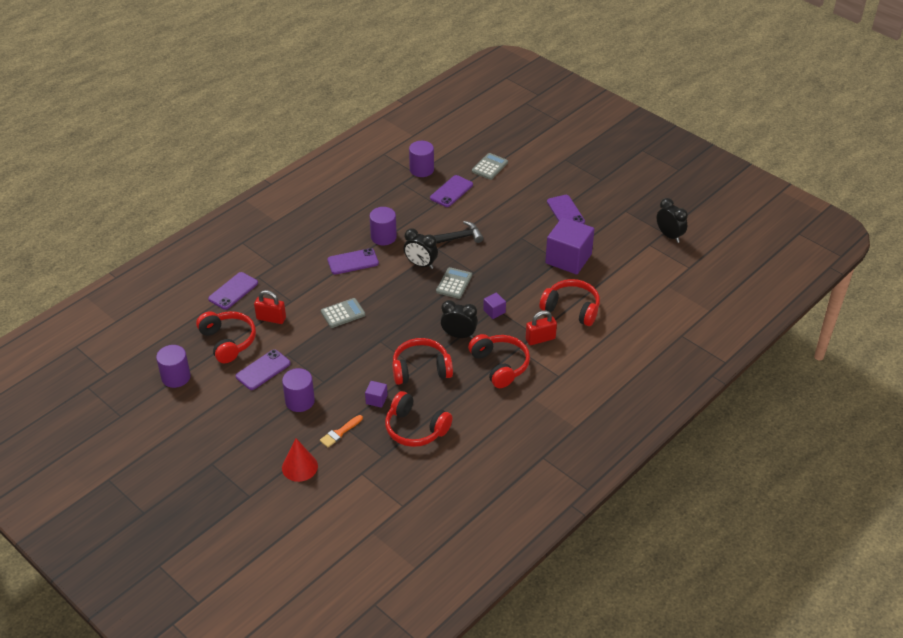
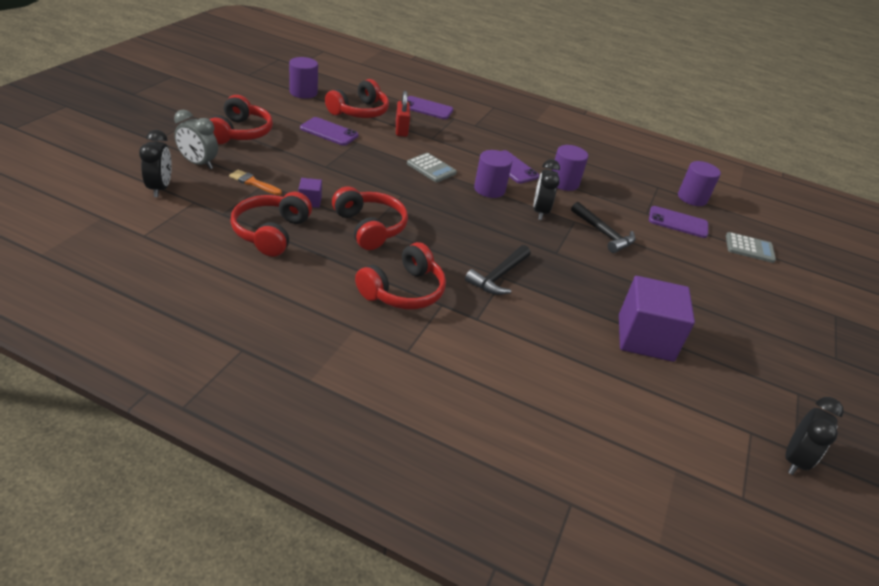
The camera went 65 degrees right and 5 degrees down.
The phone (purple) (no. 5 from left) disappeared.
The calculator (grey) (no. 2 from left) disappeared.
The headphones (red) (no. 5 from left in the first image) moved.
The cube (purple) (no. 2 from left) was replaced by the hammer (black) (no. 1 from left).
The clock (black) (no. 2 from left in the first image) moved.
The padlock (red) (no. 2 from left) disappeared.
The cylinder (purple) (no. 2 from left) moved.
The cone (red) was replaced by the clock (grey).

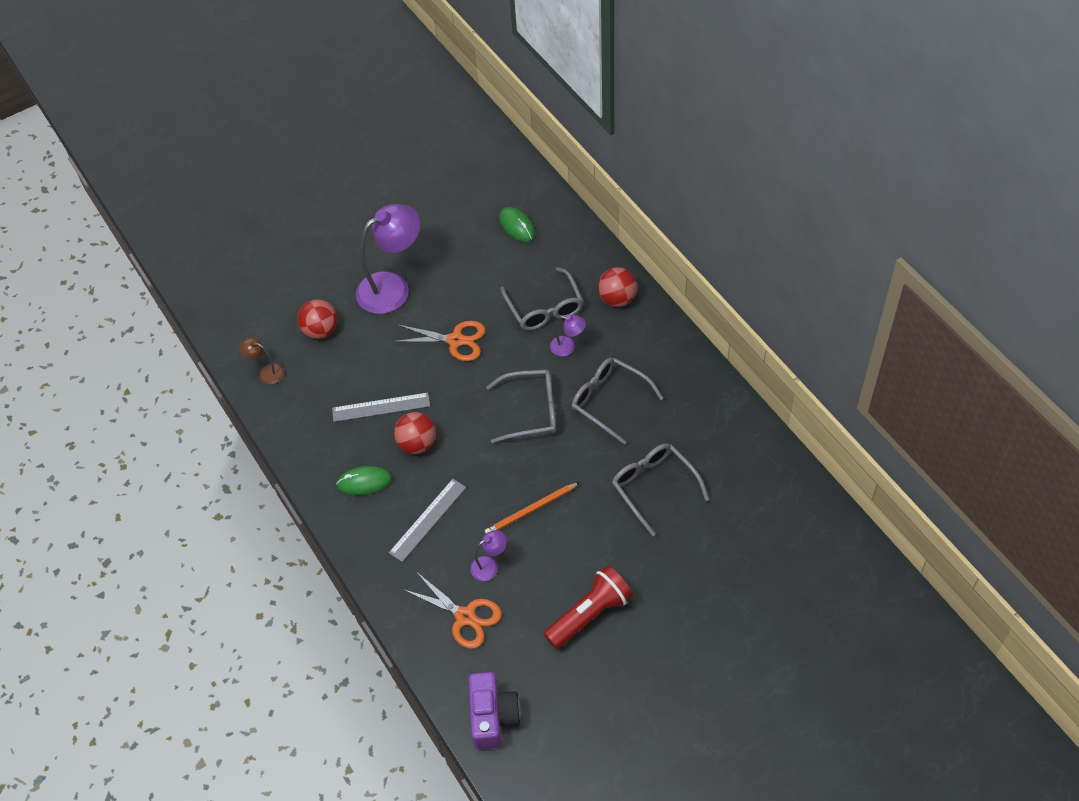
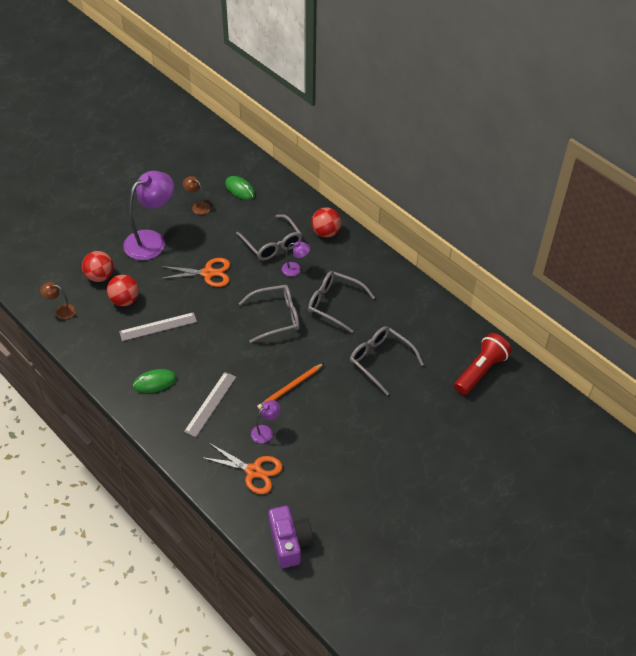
The camera went 15 degrees left and 5 degrees down.
The ball (red) (no. 2 from left) moved.
The flashlight (red) moved.
The lamp (brown) (no. 2 from left) appeared.

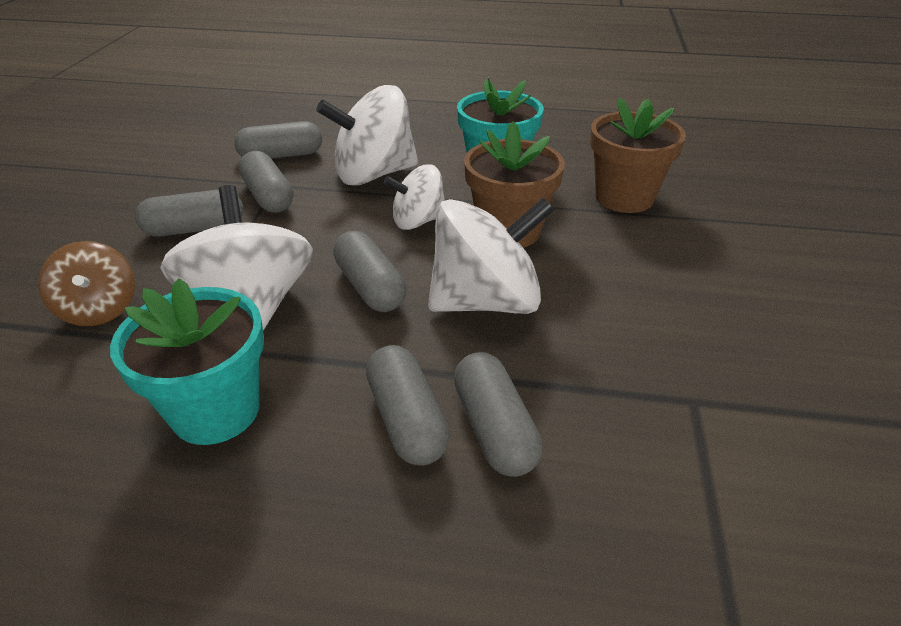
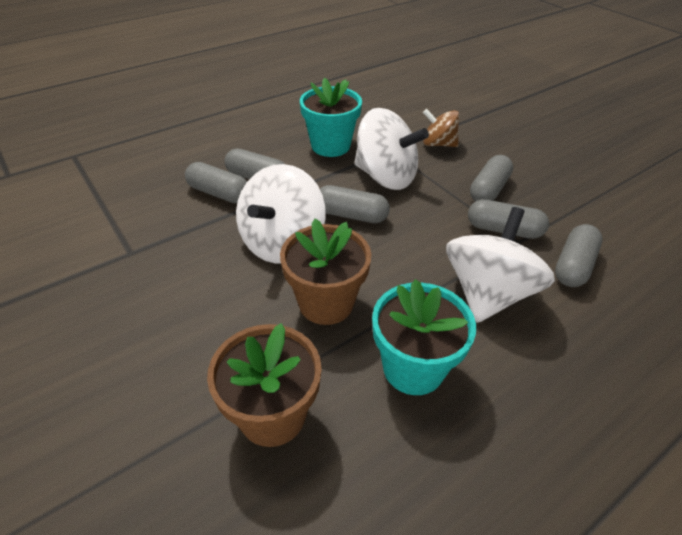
The camera went 135 degrees right and 5 degrees up.
The spinning top (white) (no. 3 from left) disappeared.

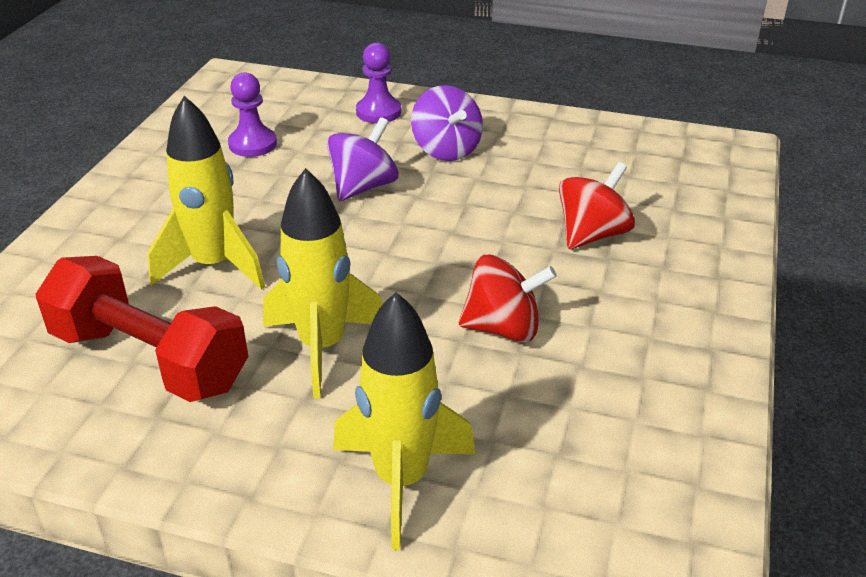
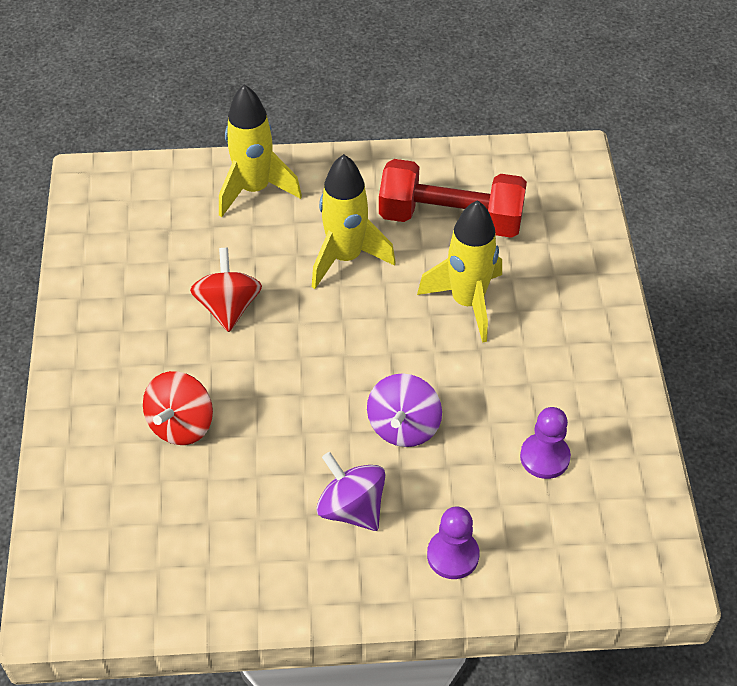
The camera went 160 degrees right and 15 degrees up.
The spinning top (red) (no. 1 from left in the first image) turned 105 degrees clockwise.

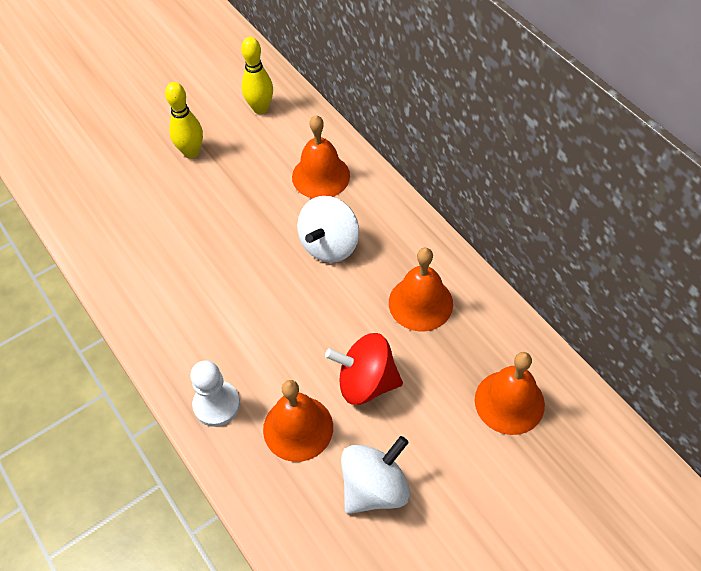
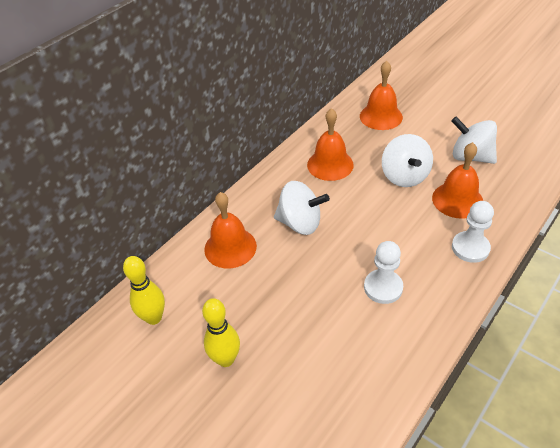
The camera went 105 degrees left and 10 degrees down.
The spinning top (red) became the spinning top (white) (no. 2 from left).
The pawn (white) (no. 1 from left) appeared.

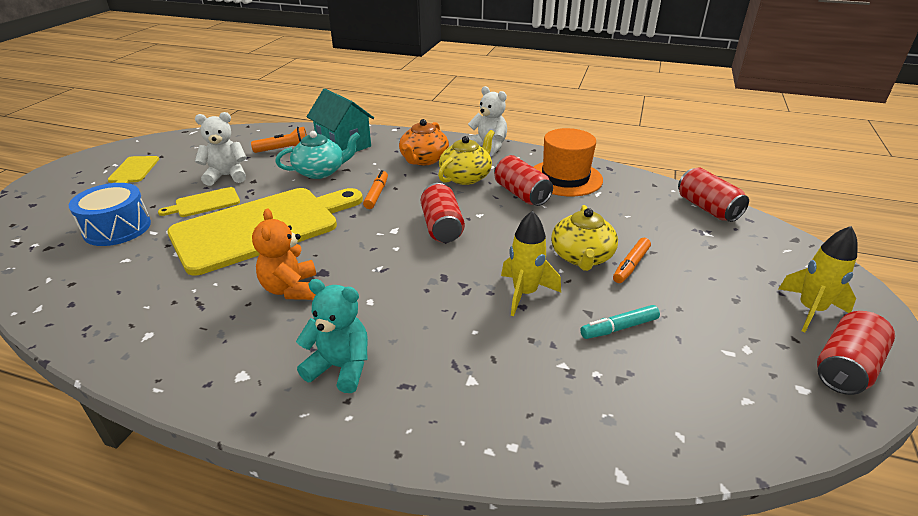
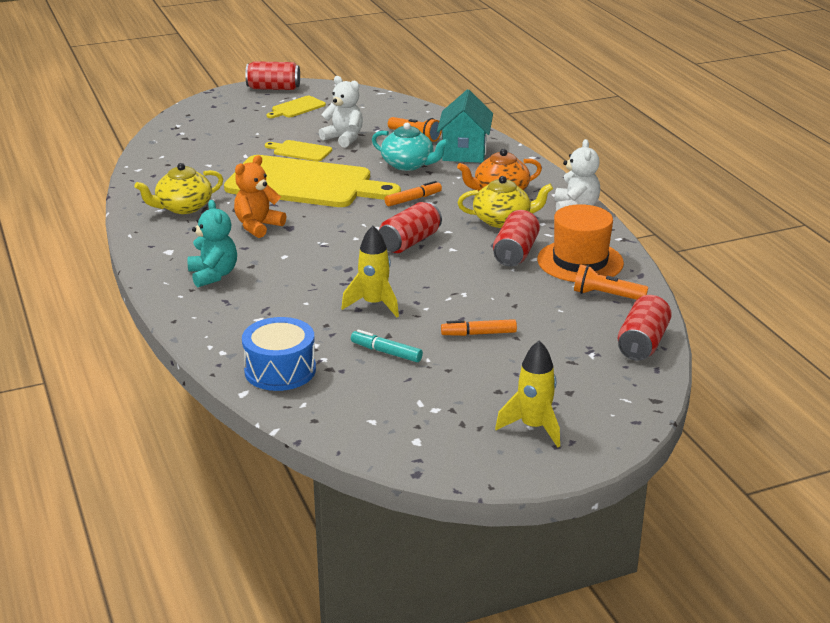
The camera went 50 degrees right and 5 degrees down.
The drum (blue) moved.
The teapot (yellow) (no. 2 from left in the first image) moved.
The can (red) (no. 4 from left in the first image) moved.
The flashlight (orange) (no. 2 from left) appeared.

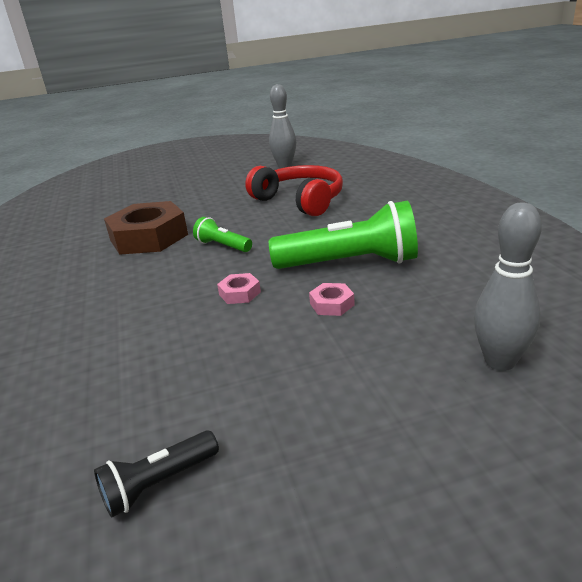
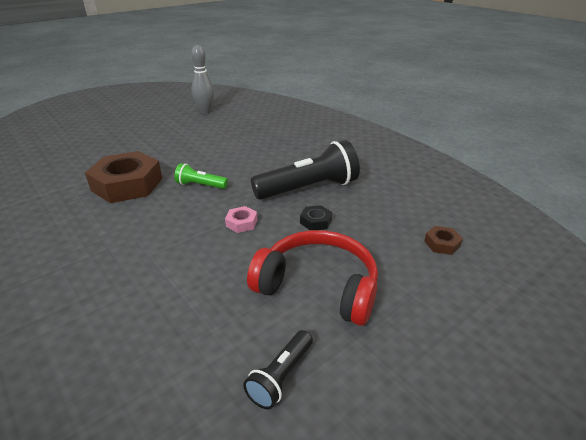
The camera went 25 degrees left and 5 degrees up.
The headphones (red) moved.
The flashlight (green) (no. 2 from left) became the flashlight (black) (no. 2 from left).
The bowling pin (grey) (no. 2 from left) was replaced by the nut (brown) (no. 2 from left).
The nut (pink) (no. 2 from left) became the nut (black).

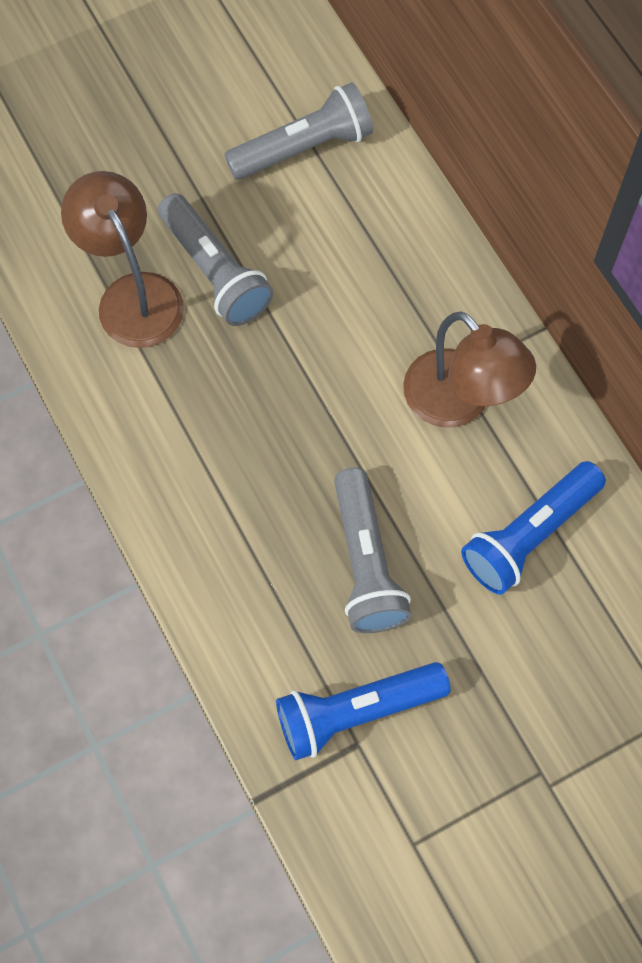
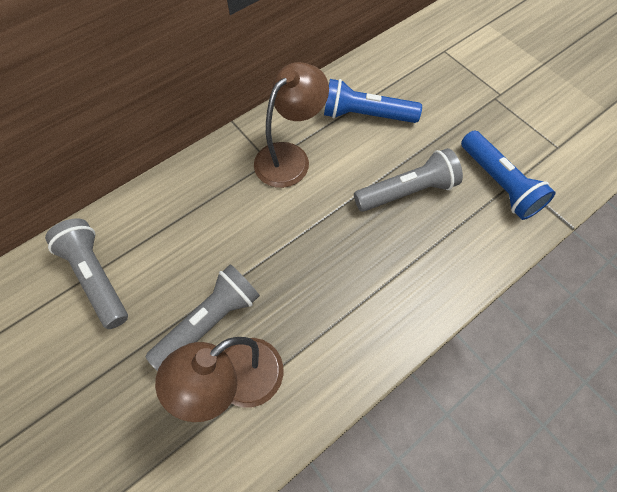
The camera went 100 degrees left and 5 degrees down.
The flashlight (blue) (no. 2 from left in the first image) turned 150 degrees clockwise.

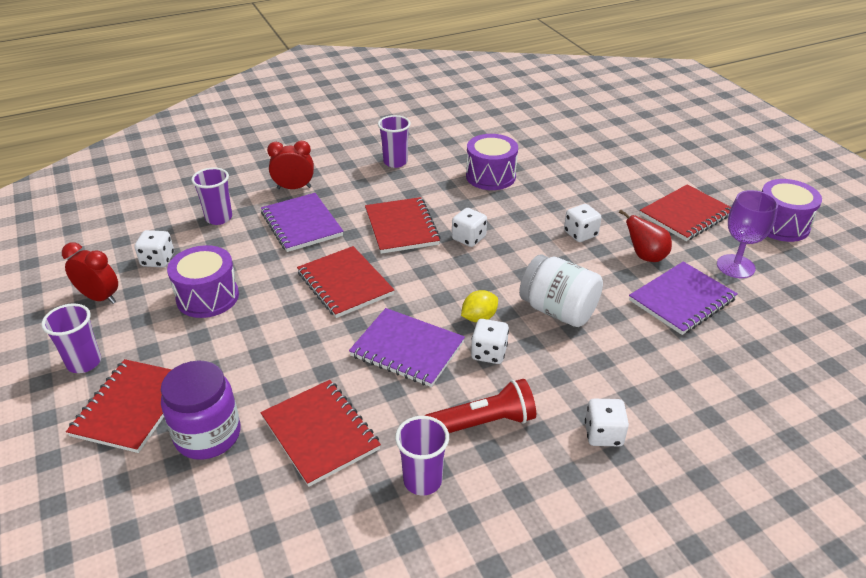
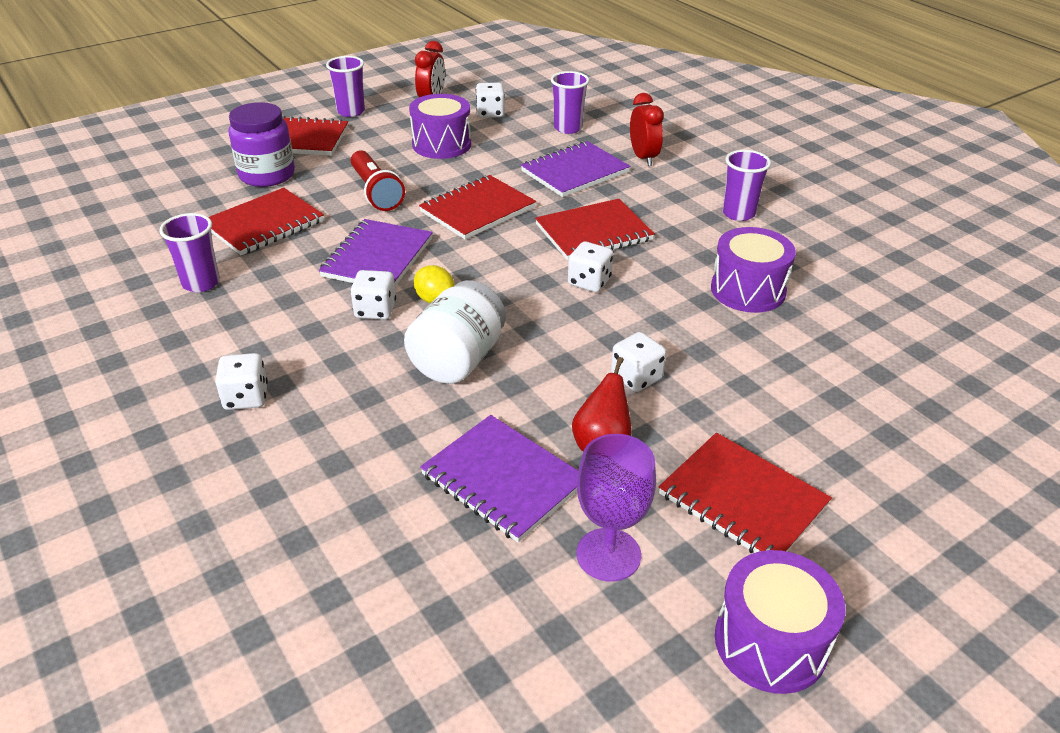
The camera went 80 degrees right and 0 degrees up.
The flashlight (red) moved.

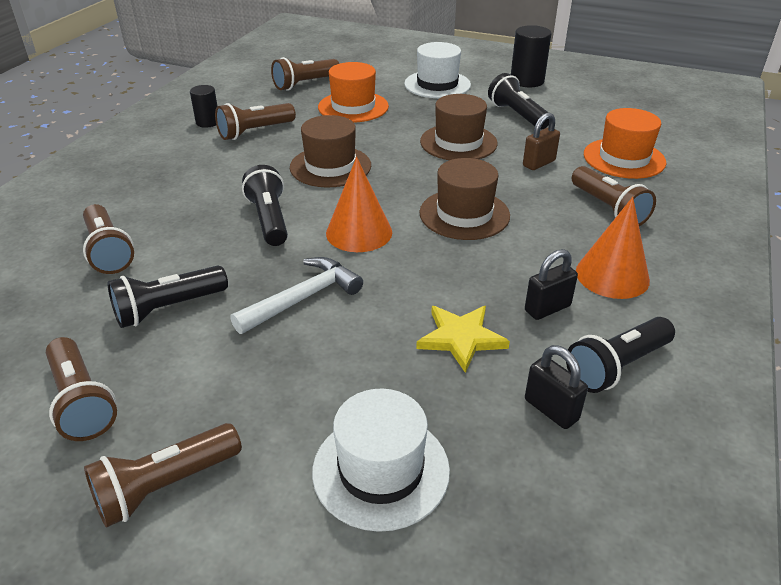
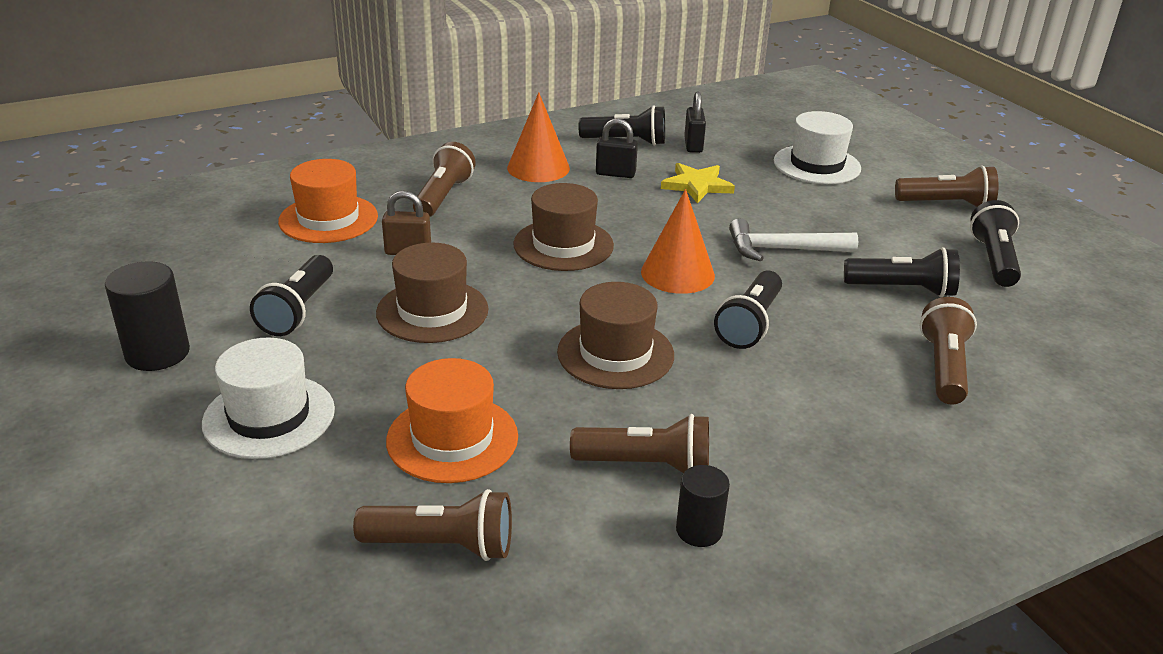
The camera went 140 degrees left and 5 degrees down.
The flashlight (brown) (no. 1 from left) became the flashlight (black) (no. 5 from left).

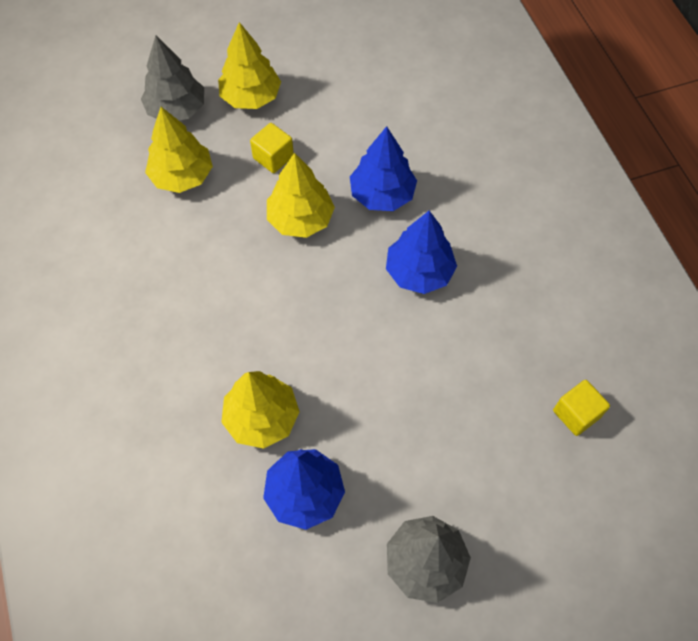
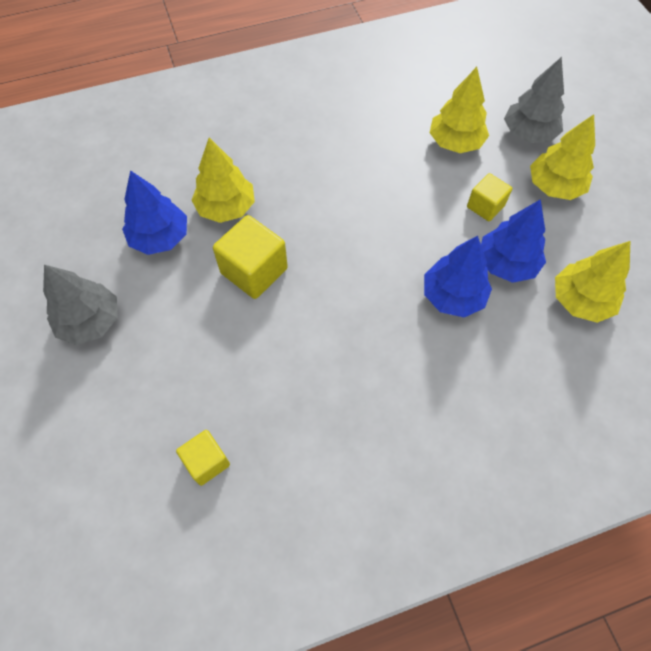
The camera went 90 degrees right and 0 degrees up.
The tree (yellow) (no. 4 from left) moved.
The tree (blue) (no. 3 from left) moved.
The cube (yellow) (no. 2 from left) appeared.

